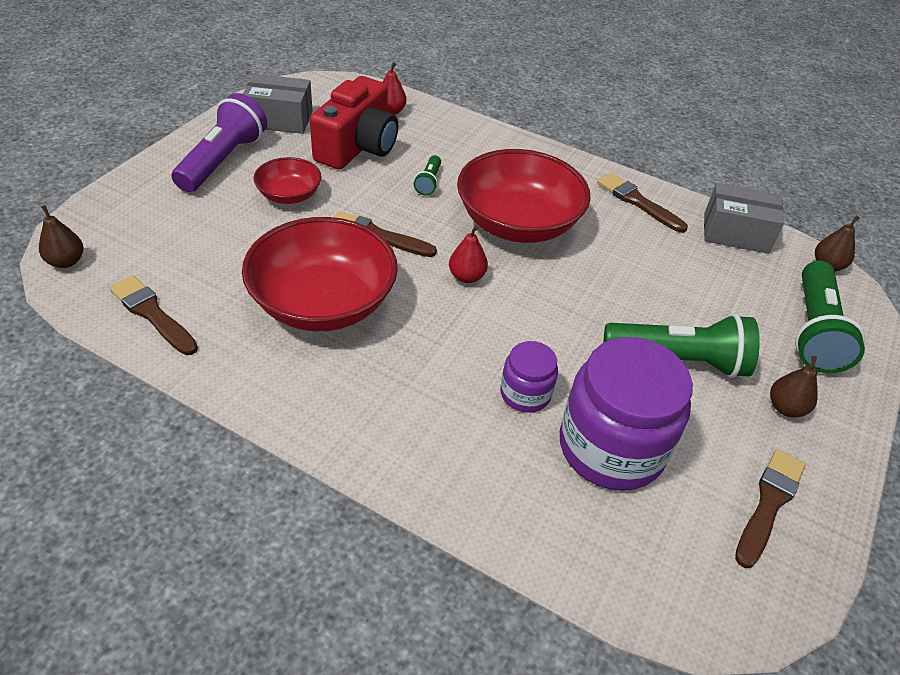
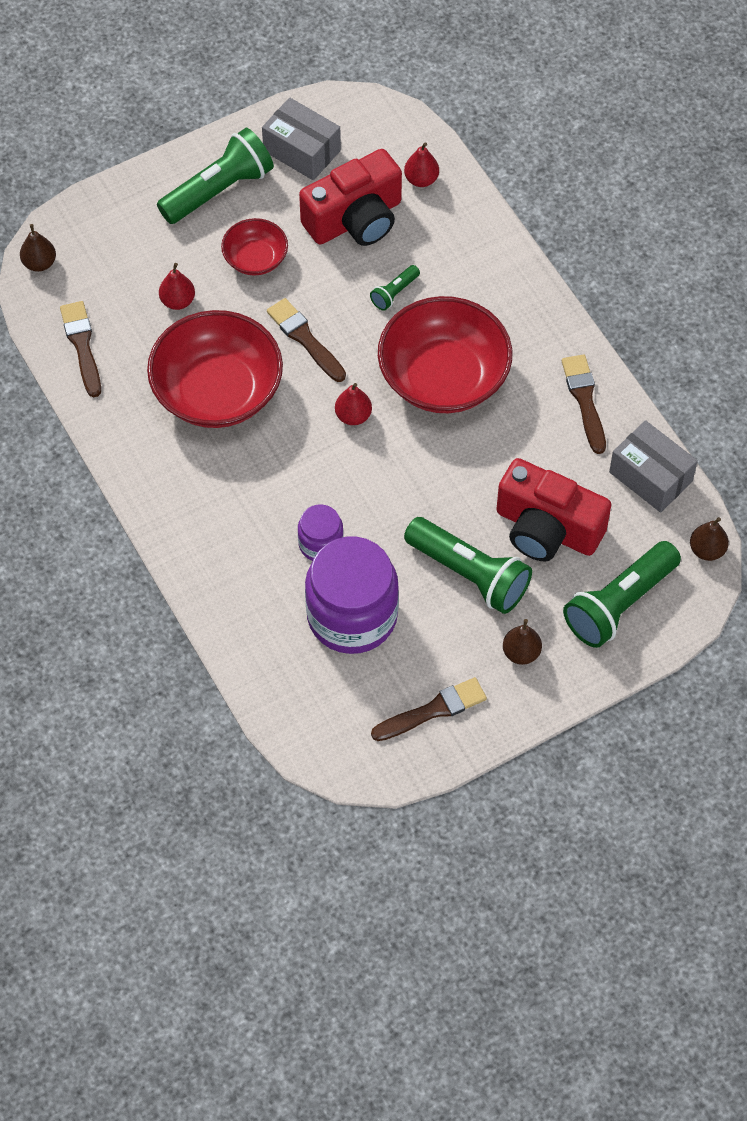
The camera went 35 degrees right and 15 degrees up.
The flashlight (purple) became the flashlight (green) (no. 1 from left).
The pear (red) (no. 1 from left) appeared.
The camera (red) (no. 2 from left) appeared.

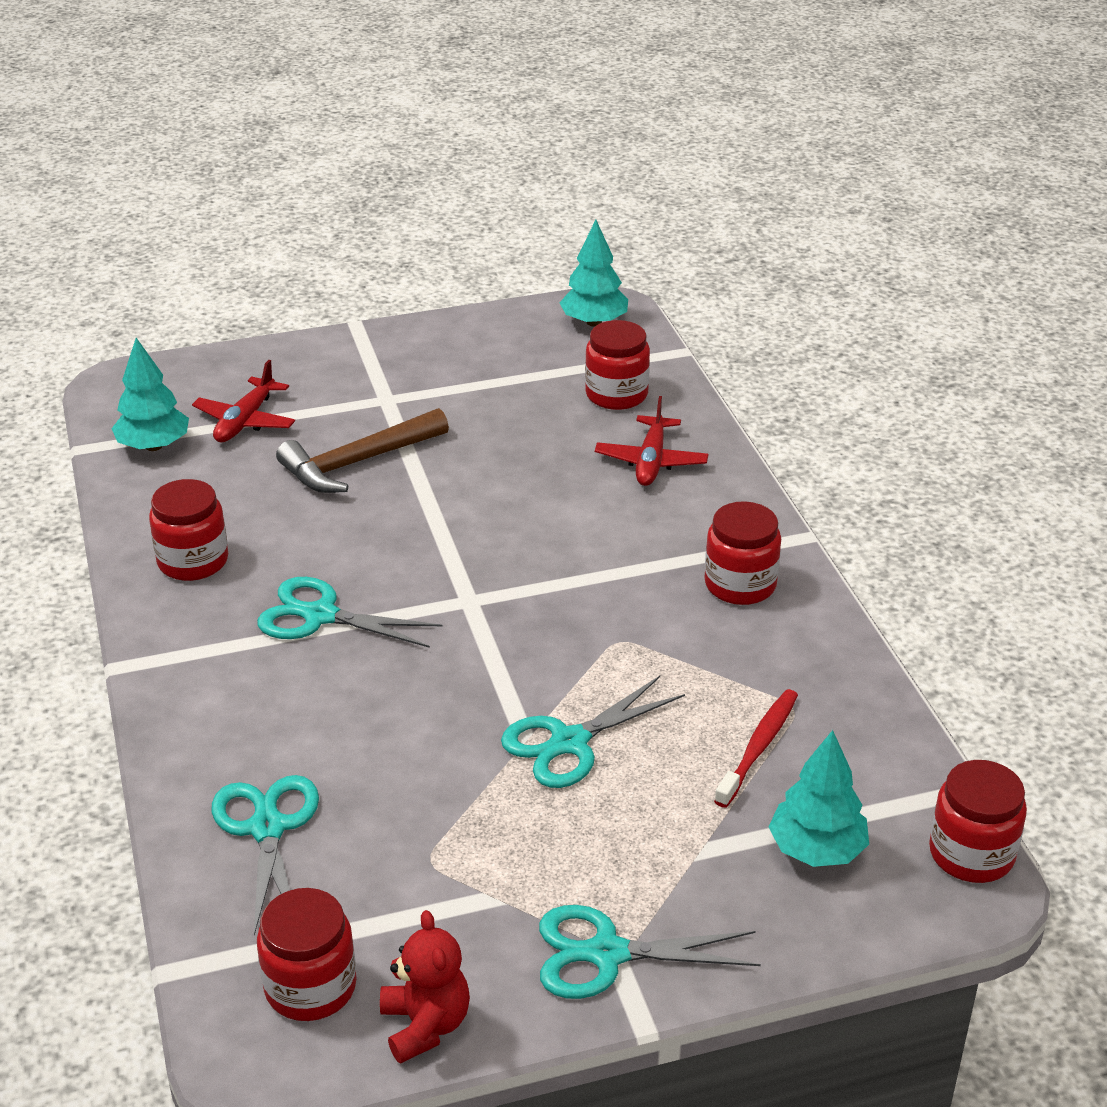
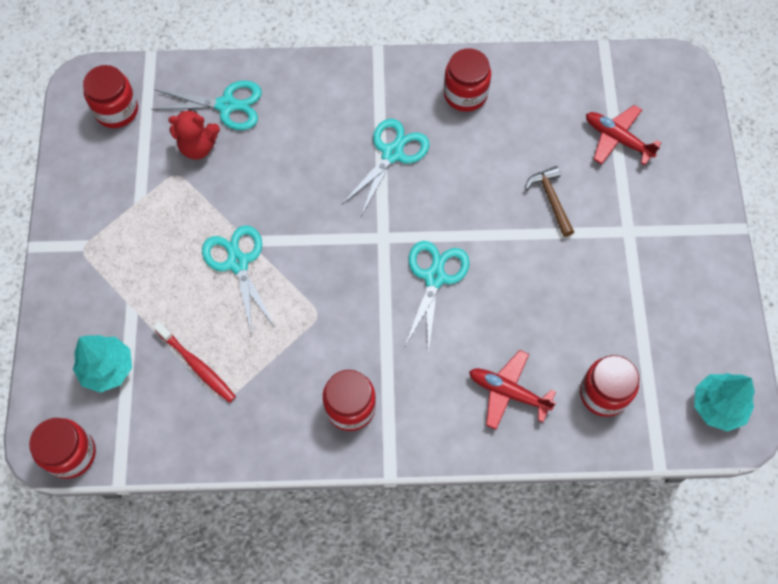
The camera went 105 degrees right and 30 degrees up.
The tree (turquoise) (no. 1 from left) disappeared.
The hammer (brown) changed to 0.62 times the size.
The scissors (turquoise) (no. 4 from left) moved.
The teddy bear (red) moved.

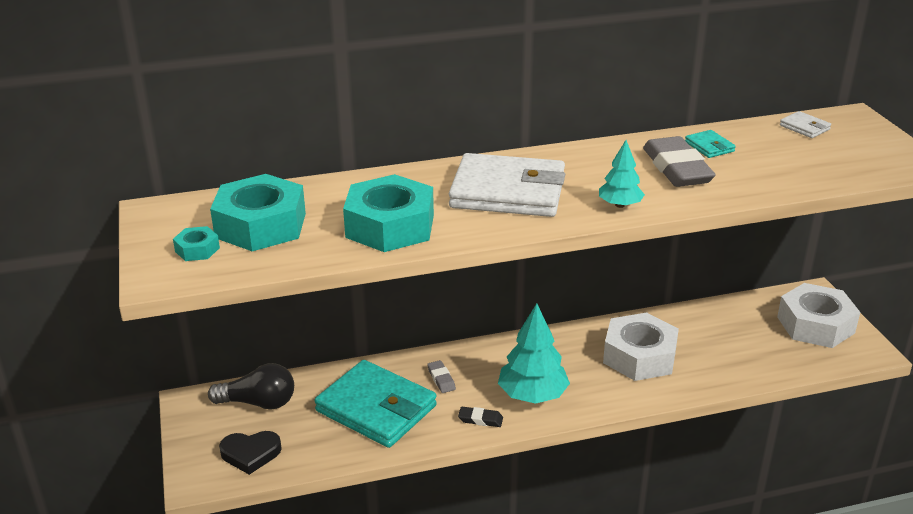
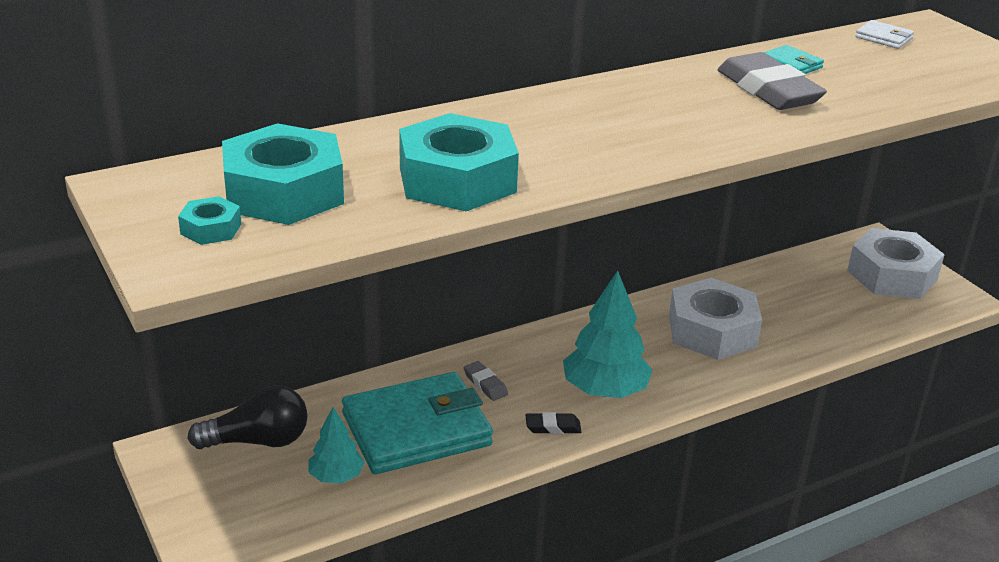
The camera went 15 degrees left and 0 degrees up.
The tree (turquoise) (no. 2 from left in the first image) moved.
The wallet (white) (no. 1 from left) disappeared.
The wallet (turquoise) (no. 1 from left) turned 45 degrees counterclockwise.
The heart (black) disappeared.

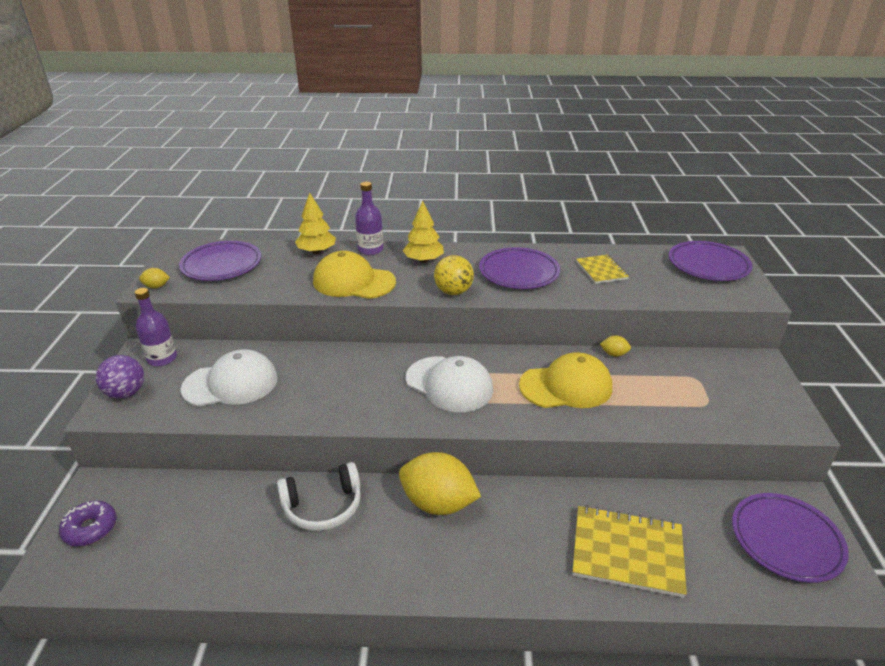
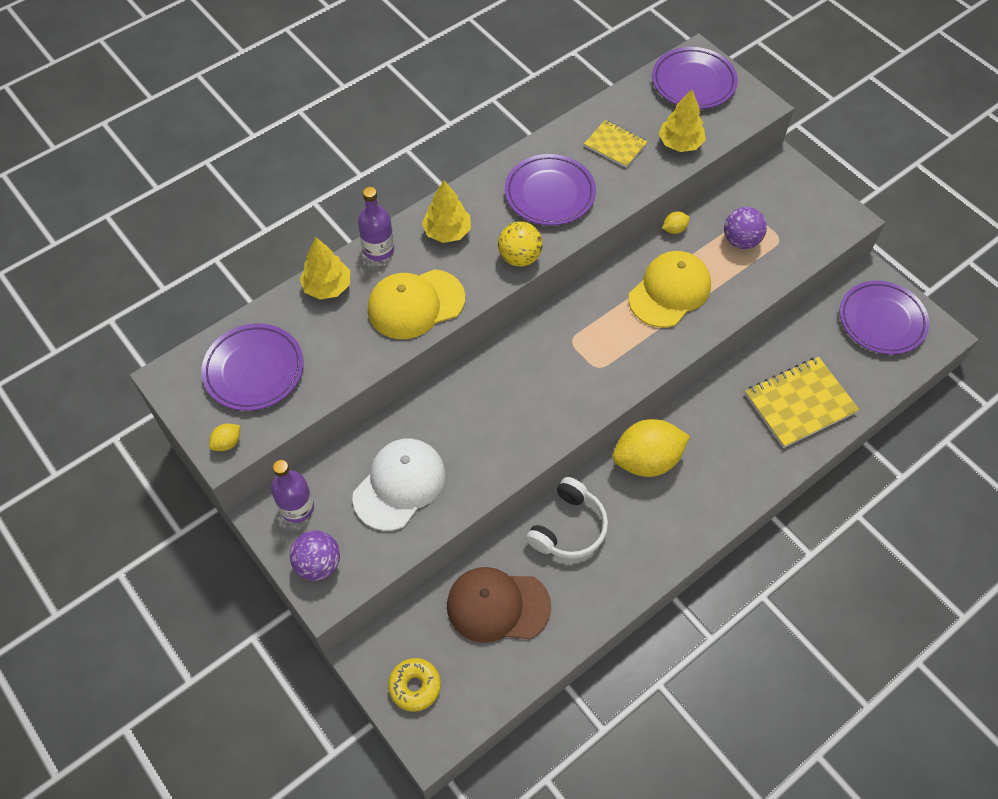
The camera went 40 degrees left and 25 degrees up.
The cap (white) (no. 2 from left) disappeared.
The donut (purple) became the donut (yellow).
The tree (yellow) (no. 3 from left) appeared.
The ball (purple) (no. 2 from left) appeared.
The cap (brown) appeared.

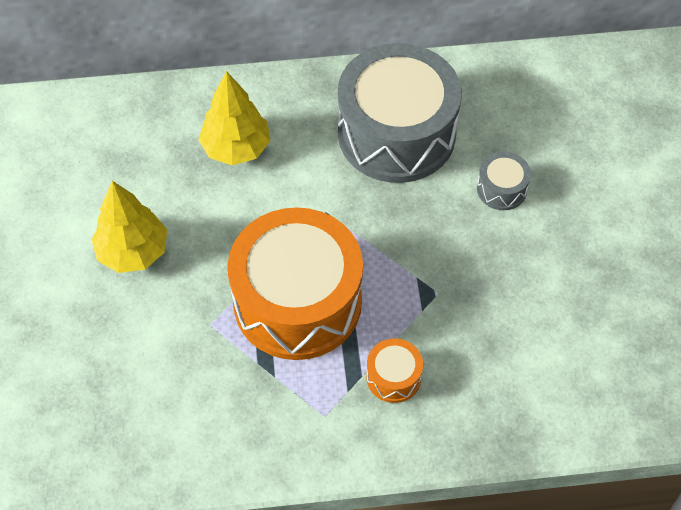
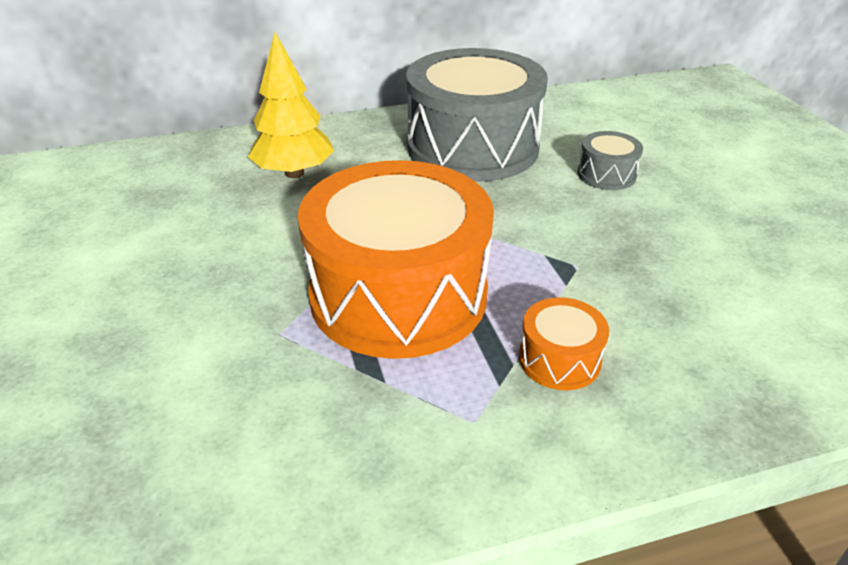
The camera went 10 degrees left and 20 degrees down.
The tree (yellow) (no. 1 from left) disappeared.

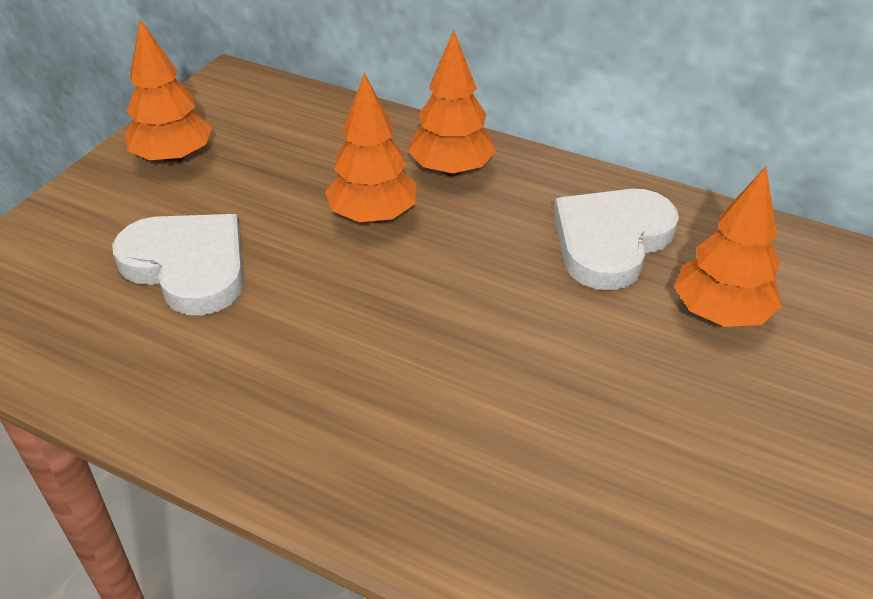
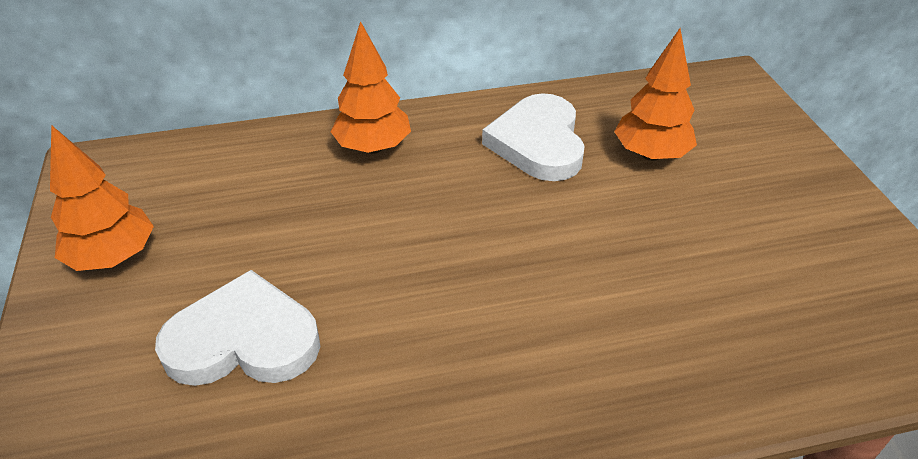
The camera went 40 degrees left and 0 degrees up.
The tree (orange) (no. 2 from left) disappeared.

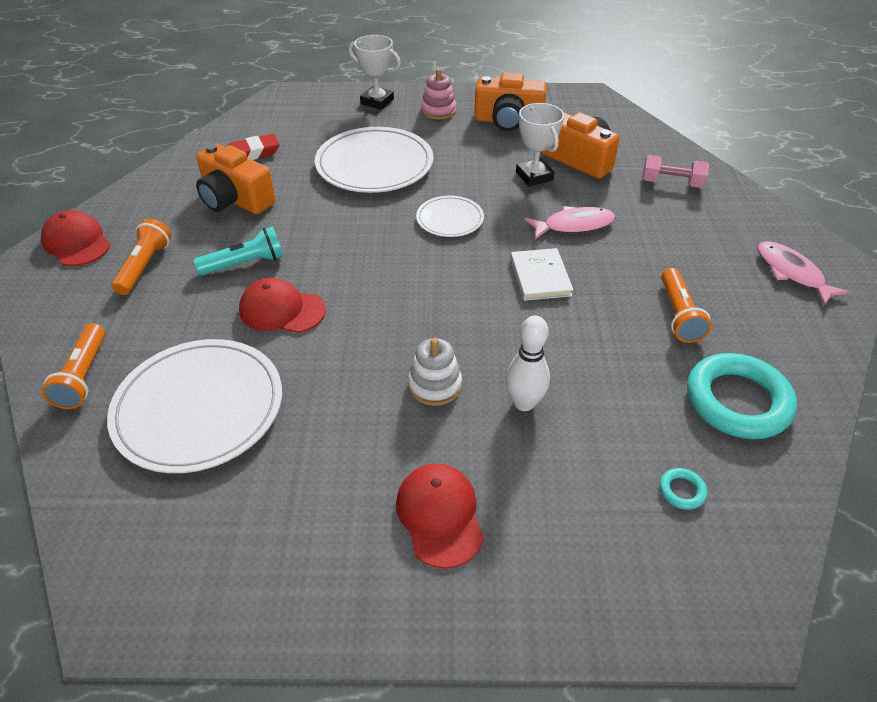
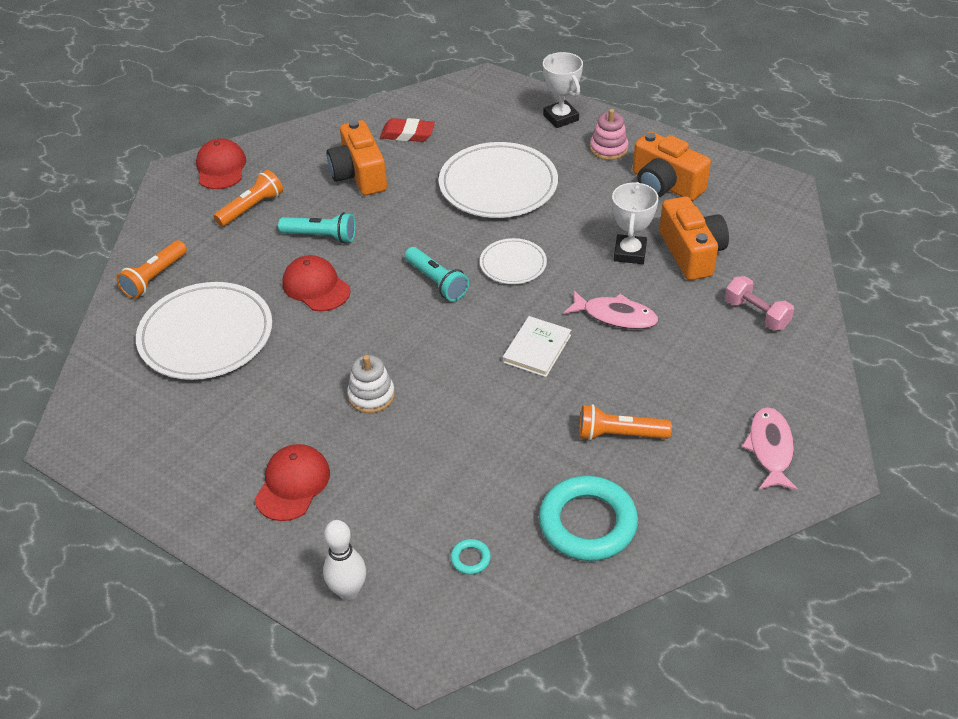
The camera went 35 degrees right and 0 degrees up.
The flashlight (orange) (no. 3 from left) turned 60 degrees clockwise.
The bowling pin (white) moved.
The flashlight (turquoise) (no. 2 from left) appeared.

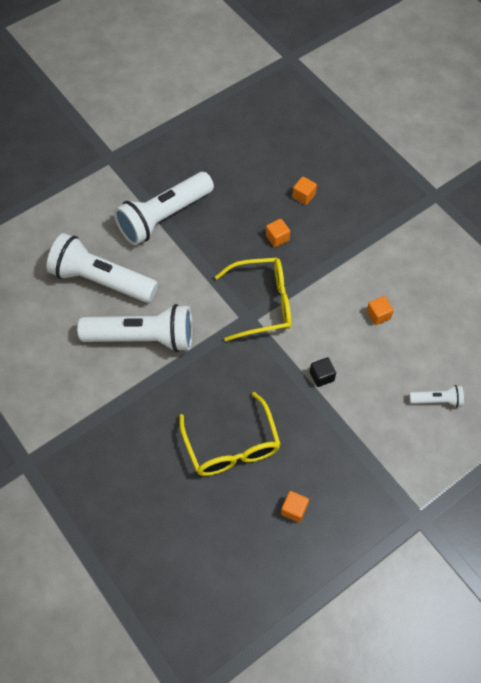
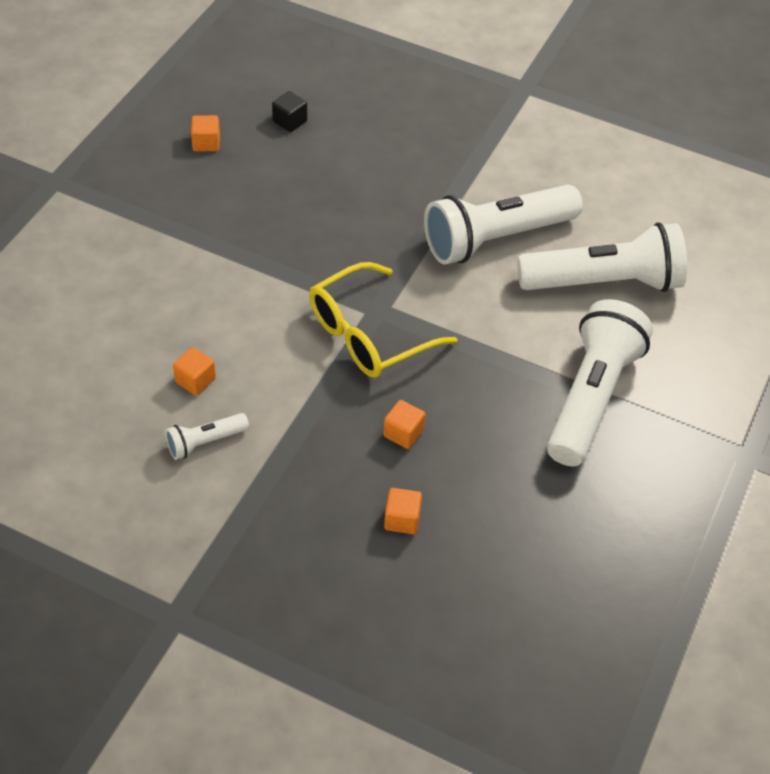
The camera went 150 degrees right and 10 degrees down.
The cube (black) moved.
The flashlight (white) (no. 4 from left in the first image) moved.
The glasses (yellow) (no. 1 from left) disappeared.

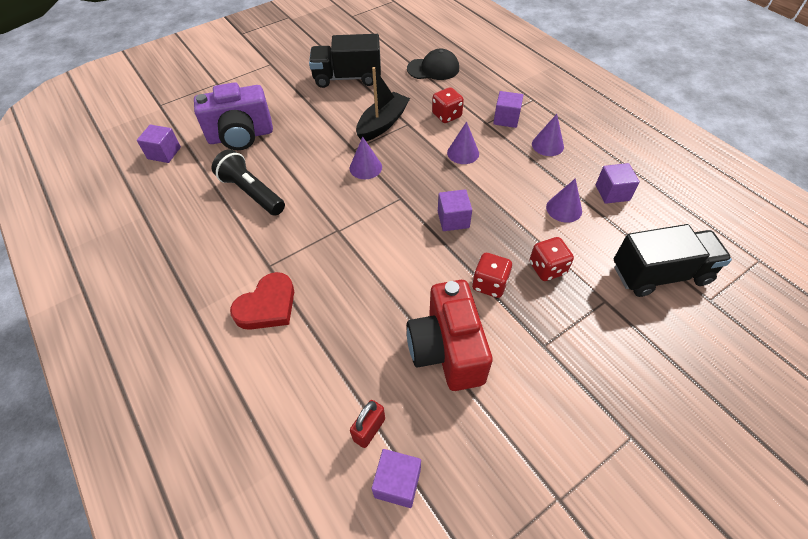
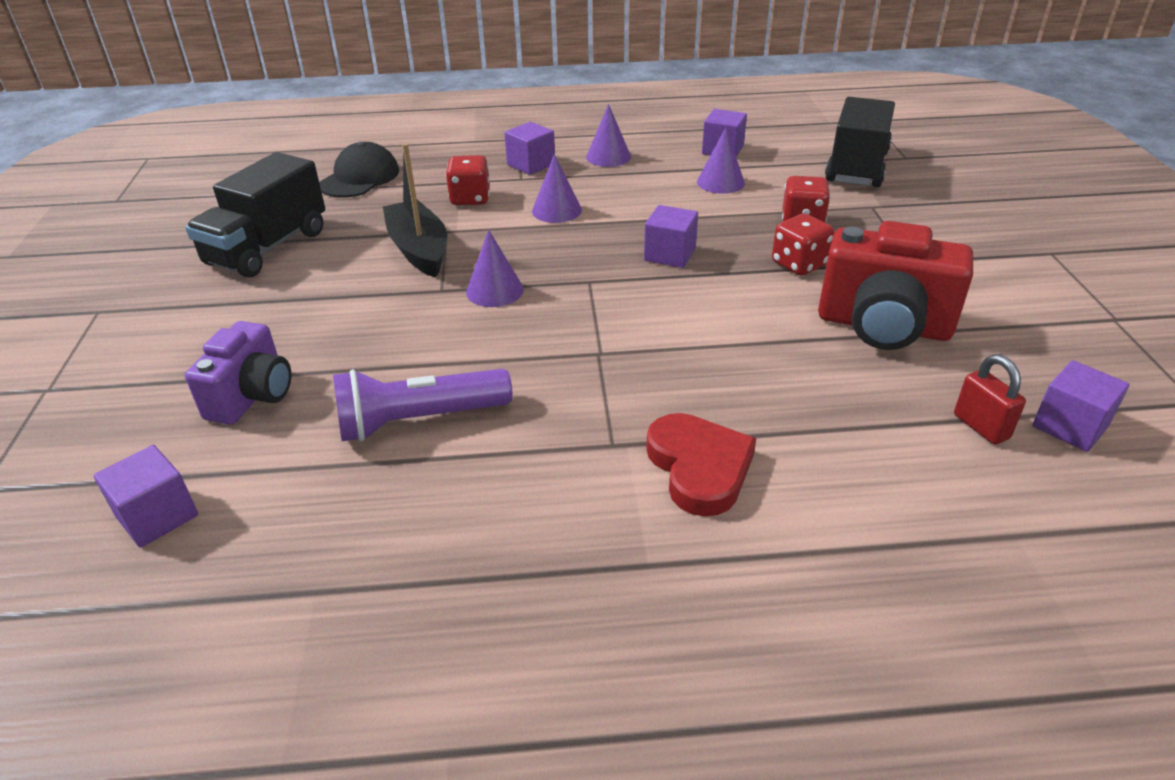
The camera went 60 degrees left and 15 degrees down.
The camera (purple) changed to 0.65 times the size.
The flashlight (black) became the flashlight (purple).

